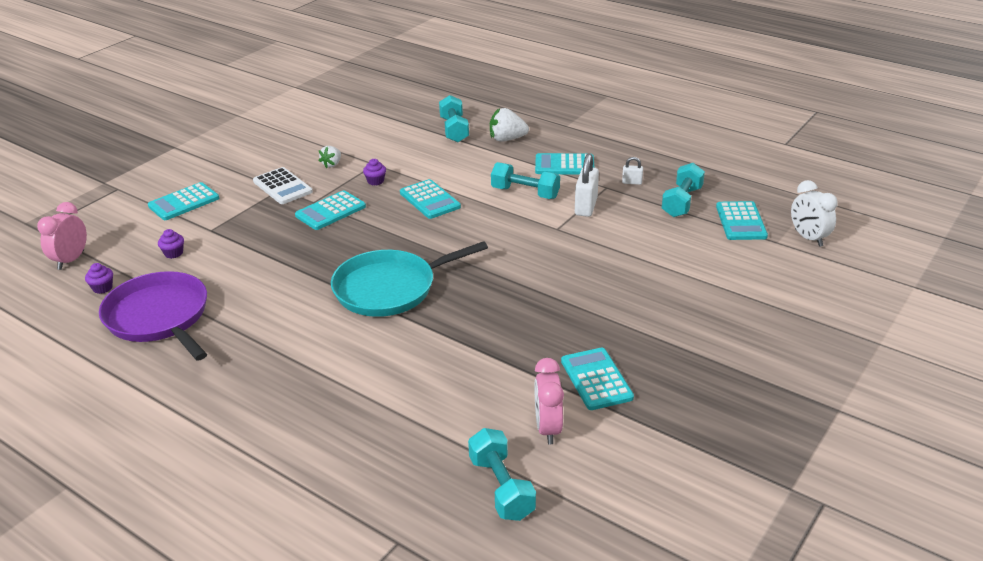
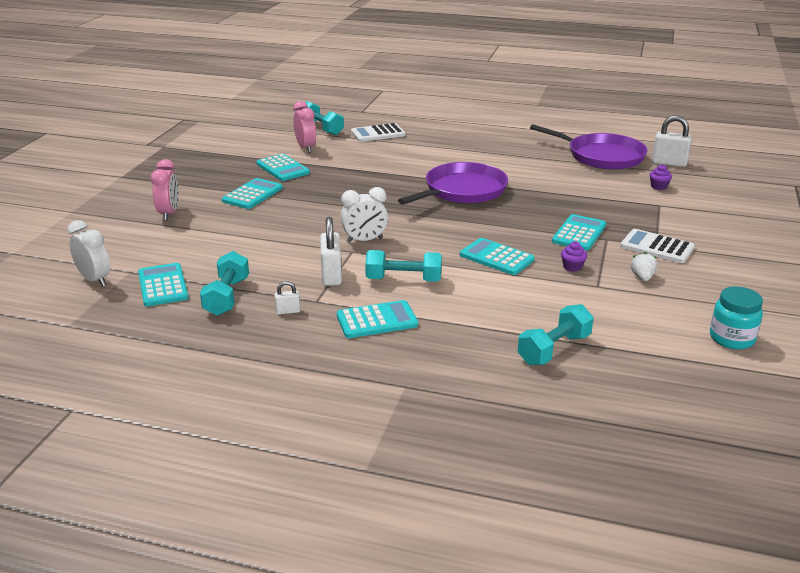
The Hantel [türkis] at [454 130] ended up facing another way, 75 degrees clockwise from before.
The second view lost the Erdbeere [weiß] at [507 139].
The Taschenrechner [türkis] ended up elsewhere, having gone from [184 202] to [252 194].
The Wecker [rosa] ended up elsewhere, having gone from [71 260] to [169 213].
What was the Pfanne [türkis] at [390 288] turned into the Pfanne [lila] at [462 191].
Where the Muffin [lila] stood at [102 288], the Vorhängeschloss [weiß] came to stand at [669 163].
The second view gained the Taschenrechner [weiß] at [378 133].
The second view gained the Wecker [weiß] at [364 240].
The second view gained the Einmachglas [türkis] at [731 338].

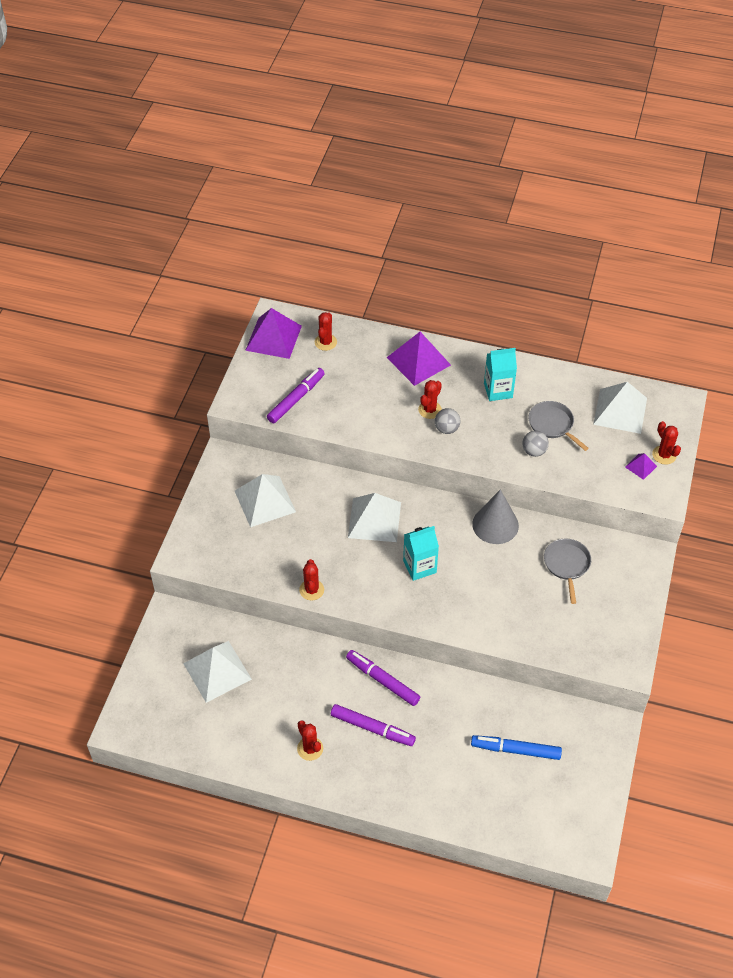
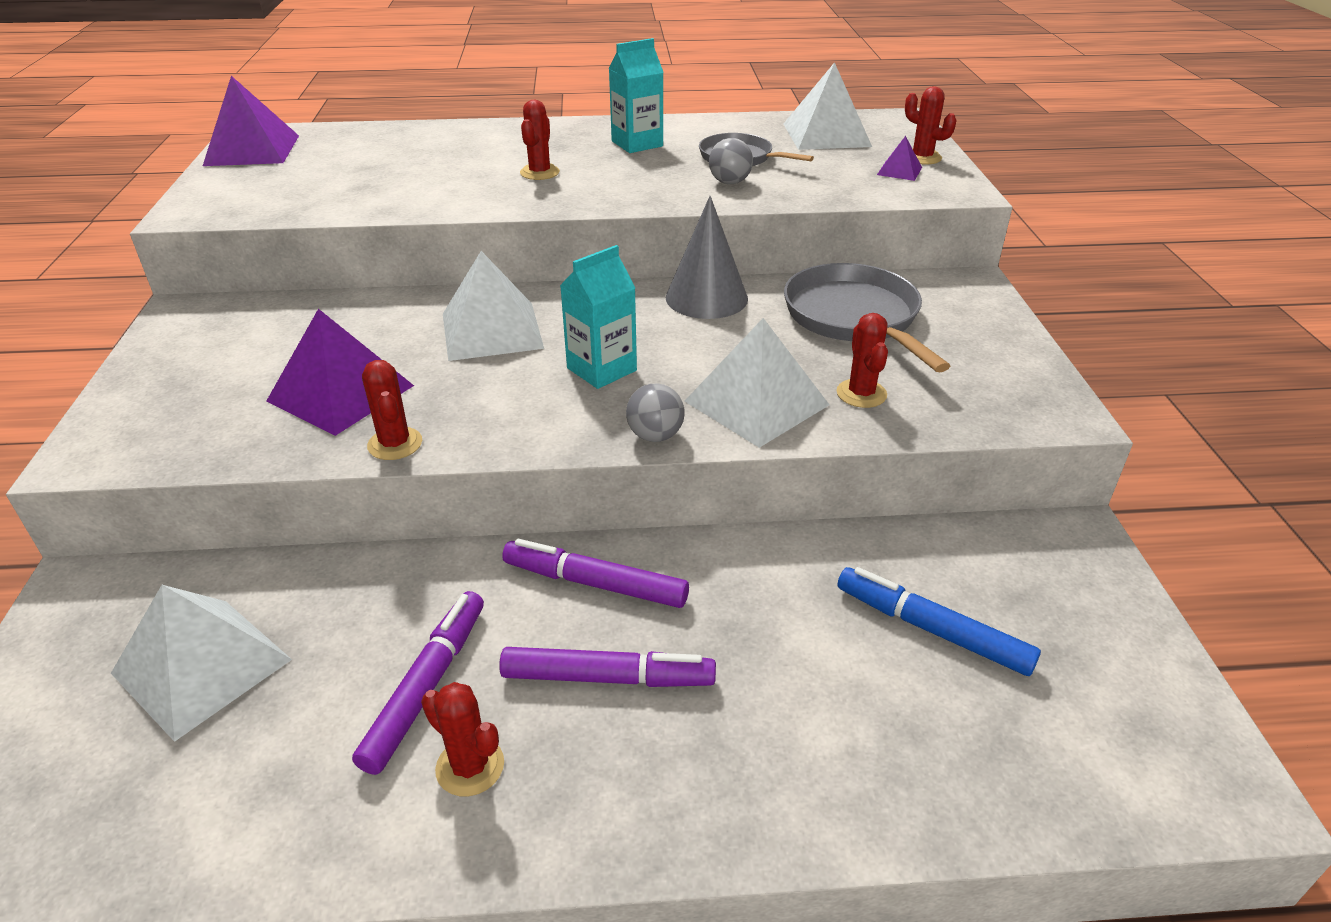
The Kaktus [rot] ended up elsewhere, having gone from [325 342] to [861 394].
The Pyramide [lila] ended up elsewhere, having gone from [418 361] to [340 393].
The Filzstift [lila] ended up elsewhere, having gone from [296 399] to [426 686].
The Ball [grau] ended up elsewhere, having gone from [446 429] to [655 436].
The Pyramide [weiß] ended up elsewhere, having gone from [265 501] to [757 403].
The size of the Pfanne [grau] at [567 564] changed by a factor of 1.59.
The Filzstift [blau] at [515 750] ended up facing another way, 45 degrees clockwise from before.

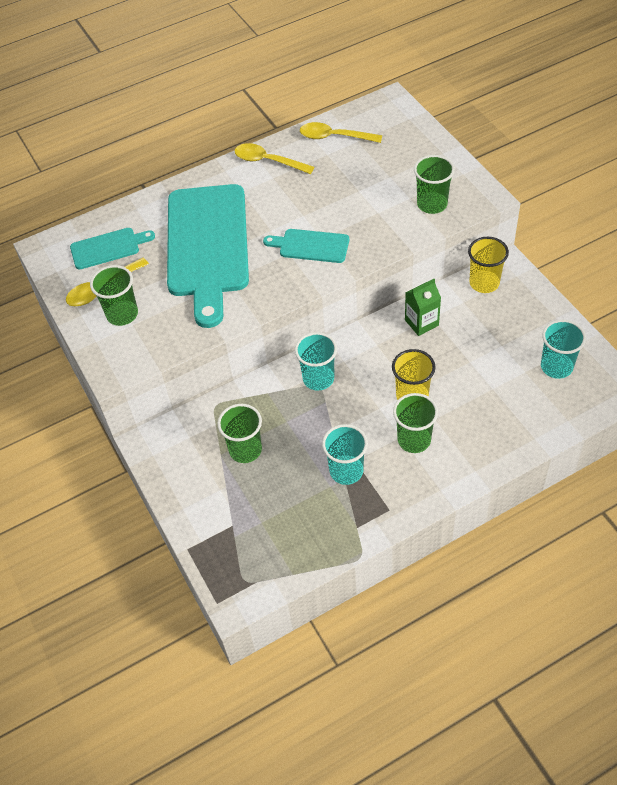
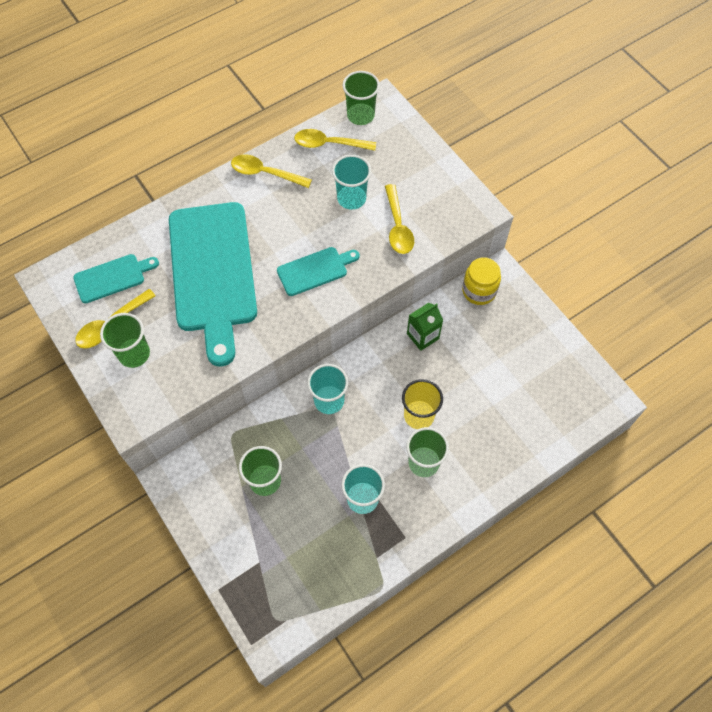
The Becher [grün] ended up elsewhere, having gone from [432 204] to [360 115].
The Schneidebrett [türkis] at [311 246] ended up facing another way, 150 degrees clockwise from before.
Where the Becher [gelb] stood at [484 283], the Einmachglas [gelb] came to stand at [479 291].
The Becher [türkis] ended up elsewhere, having gone from [556 367] to [351 198].
The second view gained the Löffel [gelb] at [398 226].

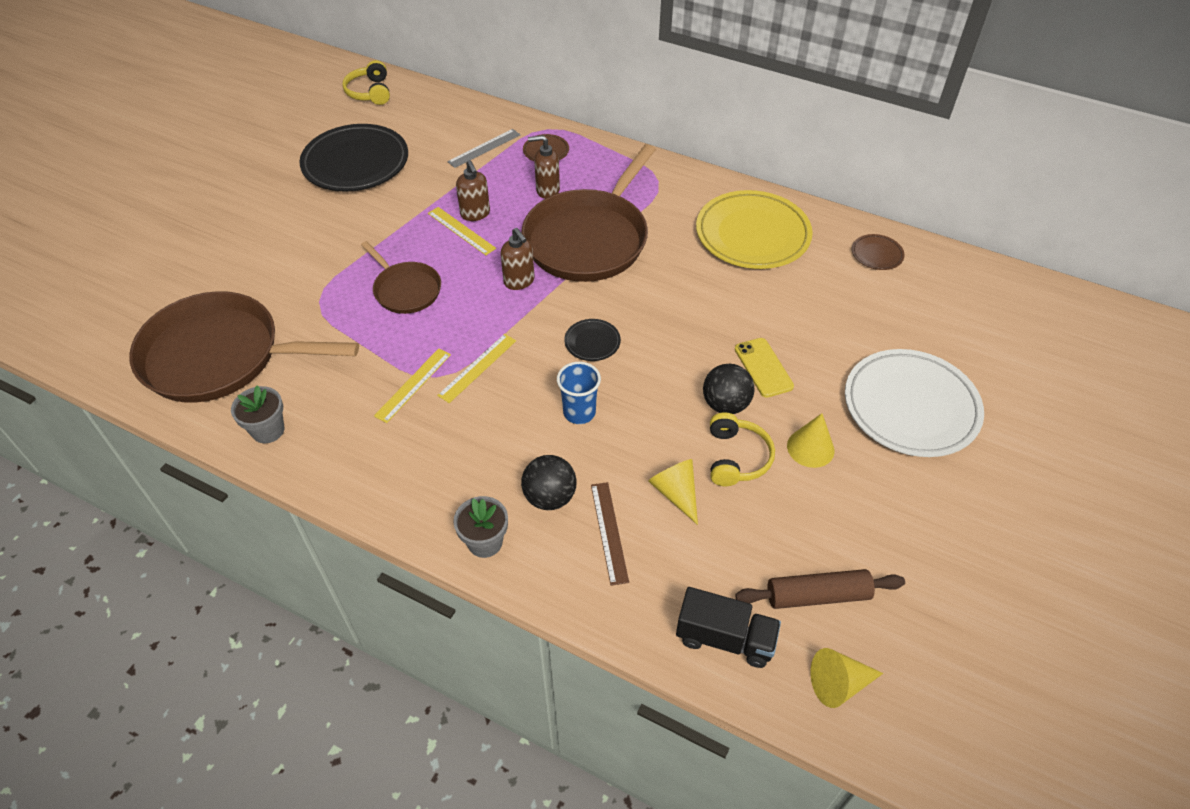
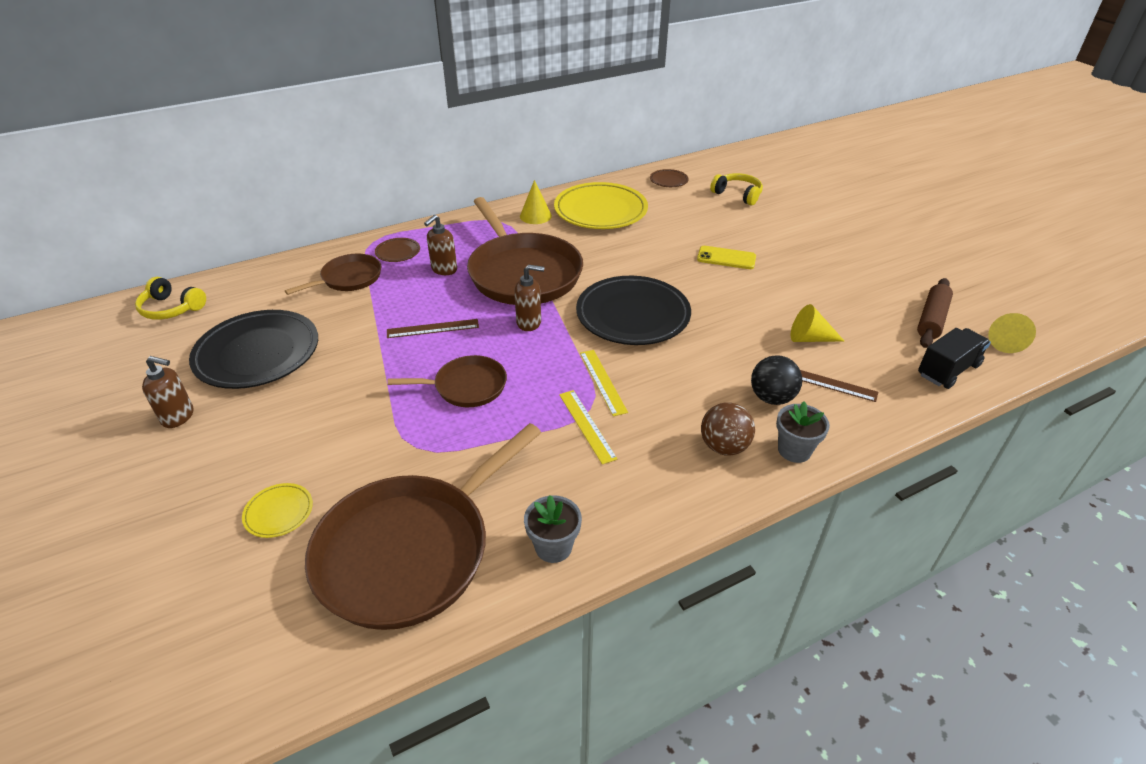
Where the Lineal [grau] stood at [484 148], the Pfanne [braun] came to stand at [349 278].
The Seifenspender [braun] ended up elsewhere, having gone from [475 214] to [178 417].
What was the Lineal [gelb] at [461 231] turned into the Lineal [braun] at [433 328].
The size of the Teller [schwarz] at [592 342] changed by a factor of 2.27.
The second view lost the Teller [weiß] at [910 407].
The second view lost the Becher [blau] at [579 412].
The second view lost the Ball [schwarz] at [725 404].
The Kopfhörer [gelb] ended up elsewhere, having gone from [736 458] to [737 195].
The Kegel [gelb] ended up elsewhere, having gone from [810 448] to [535 216].
The second view gained the Ball [braun] at [724 446].
The second view gained the Teller [gelb] at [279 512].

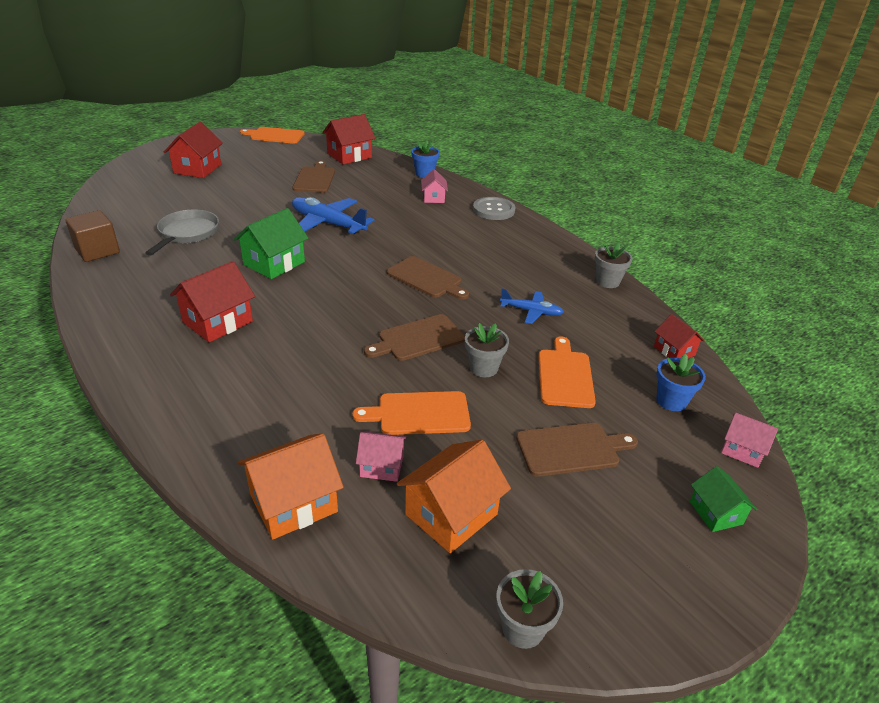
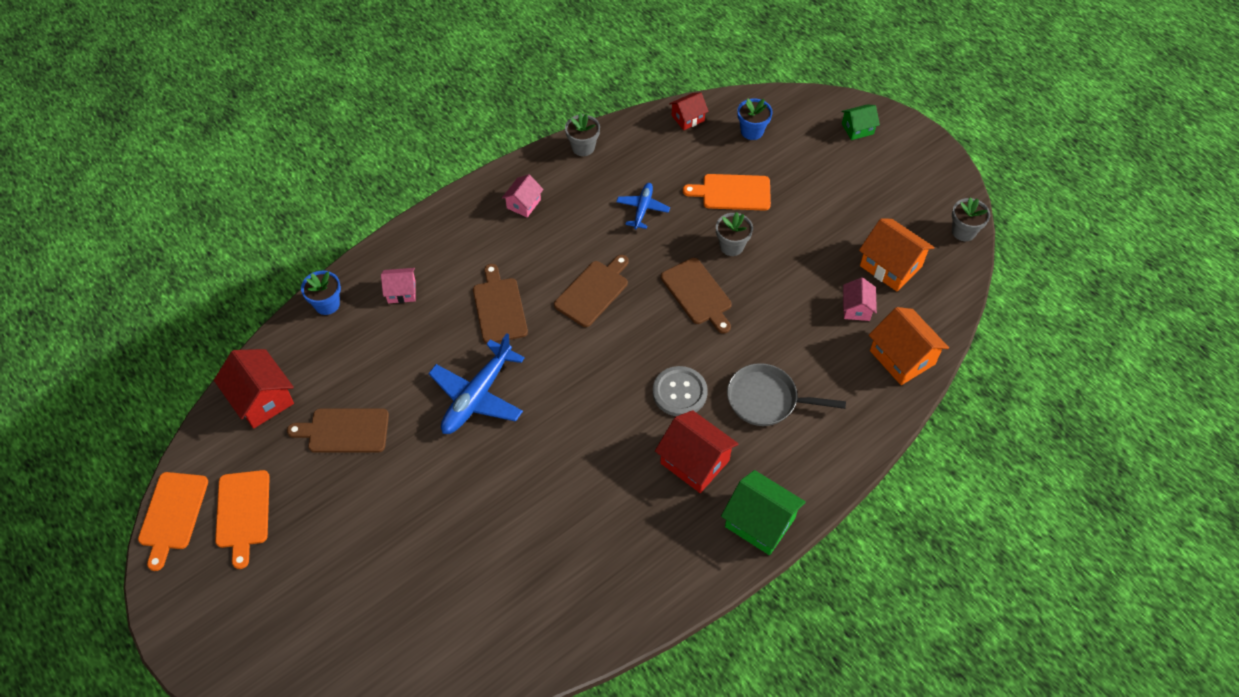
The second view lost the Haus [rot] at [197 169].
The Knopf [grau] ended up elsewhere, having gone from [493 210] to [679 392].
The Haus [grün] ended up elsewhere, having gone from [274 263] to [760 522].
The Pfanne [grau] ended up elsewhere, having gone from [187 233] to [766 400].
The second view lost the Kubus [braun] at [97 251].
The Schneidebrett [orange] ended up elsewhere, having gone from [419 413] to [243 512].
The Haus [rosa] ended up elsewhere, having gone from [742 450] to [523 204].
The Schneidebrett [braun] ended up elsewhere, having gone from [571 449] to [499 308].

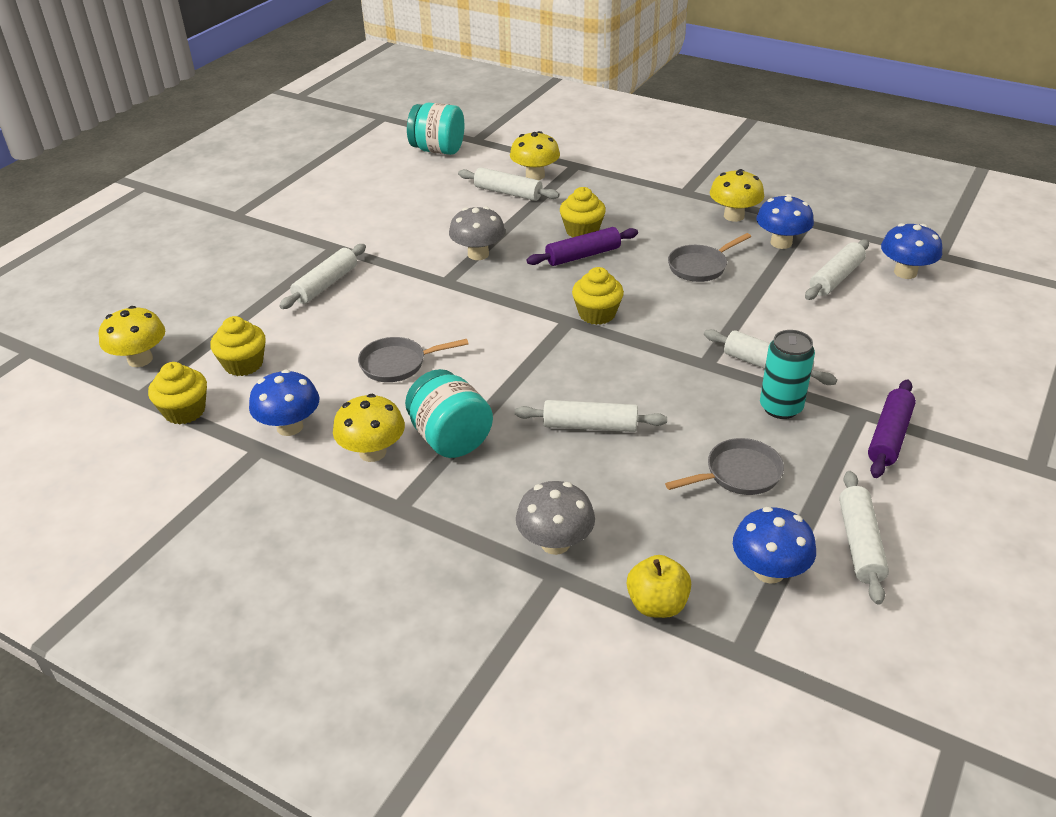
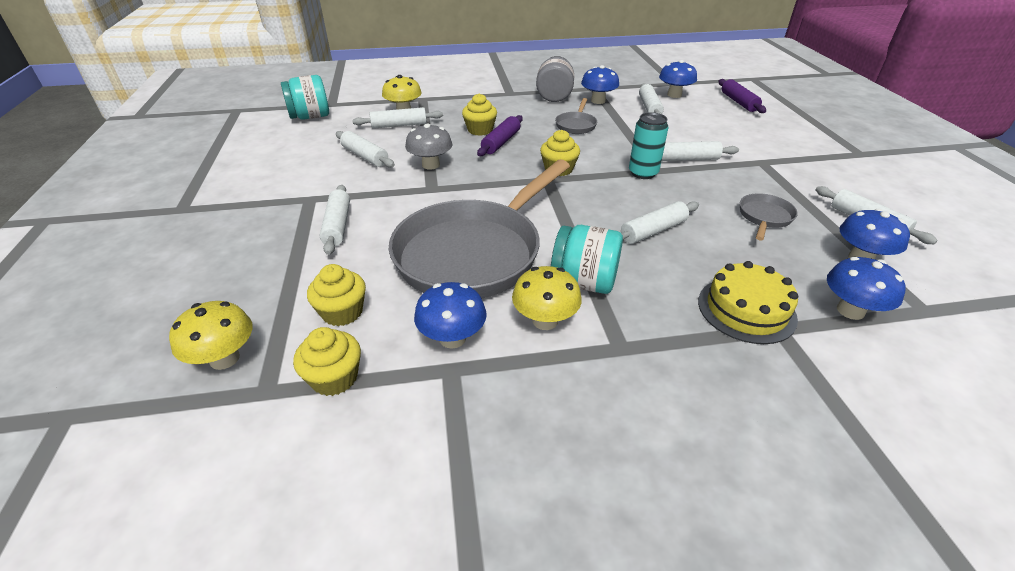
Where the Pilz [gelb] stood at [734 216], the Einmachglas [grau] came to stand at [554 96].
The Dose [türkis] ended up elsewhere, having gone from [780 407] to [643 173].
The size of the Pfanne [grau] at [397 364] changed by a factor of 2.43.
The Nudelholz [lila] ended up elsewhere, having gone from [889 436] to [738 102].
Where the Pilz [grau] stood at [555 543], the Kuchen [gelb] came to stand at [746 309].
Where the Apfel [gelb] stood at [657 604], the Pilz [blau] came to stand at [850 310].
The second view gained the Nudelholz [weiß] at [365 156].

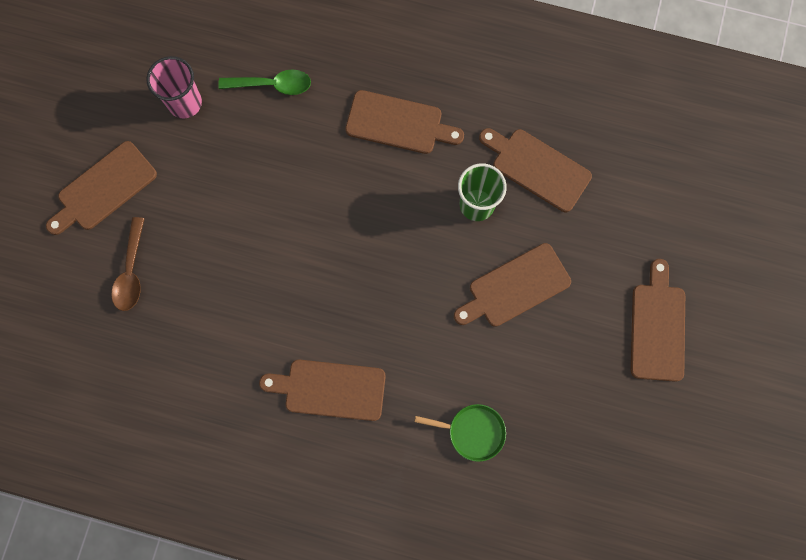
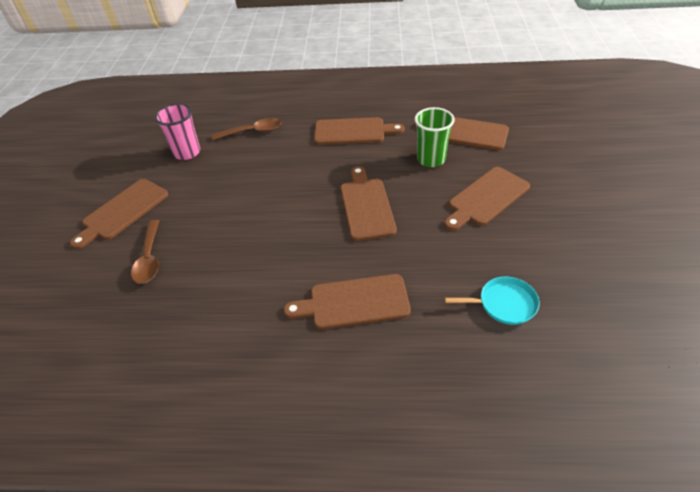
What was the Löffel [grün] at [272 85] turned into the Löffel [braun] at [253 131].
The Schneidebrett [braun] ended up elsewhere, having gone from [657 327] to [366 206].
What was the Pfanne [grün] at [473 432] turned into the Pfanne [türkis] at [504 304].

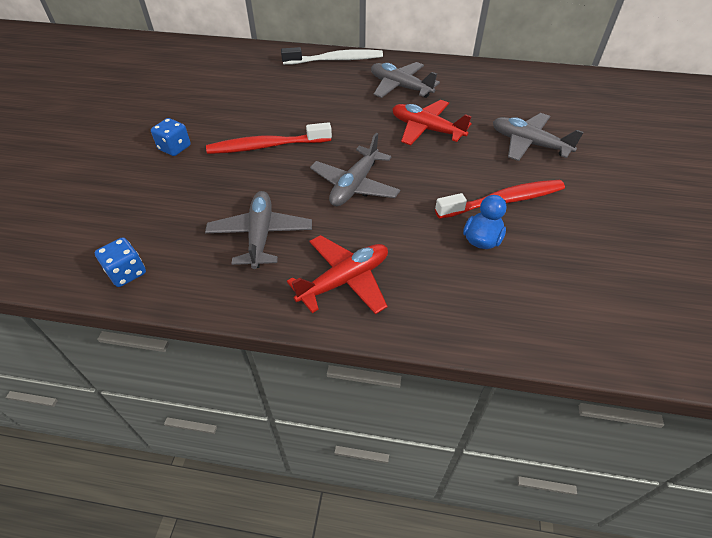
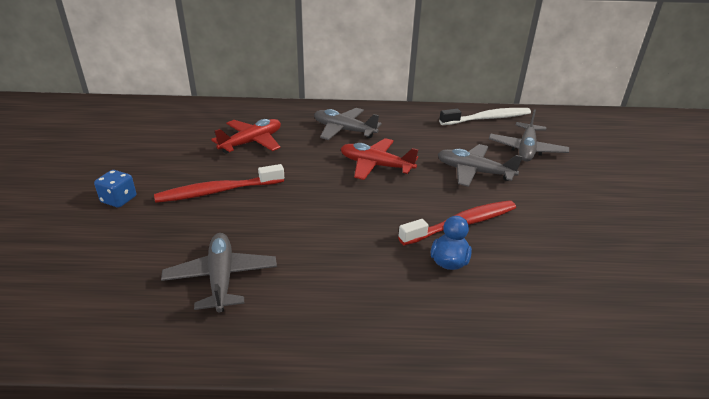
The Zahnbürste [weiß] ended up elsewhere, having gone from [336 60] to [487 118].
The Flugzeug [grau] ended up elsewhere, having gone from [355 185] to [526 149].
The Flugzeug [rot] ended up elsewhere, having gone from [344 280] to [251 142].
The second view lost the Spielwürfel [blau] at [127 273].

